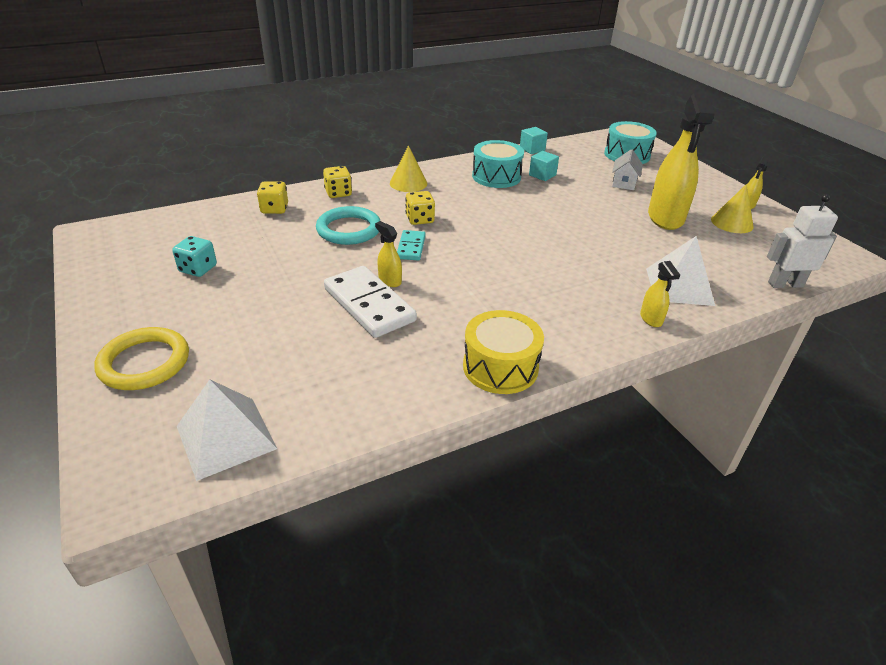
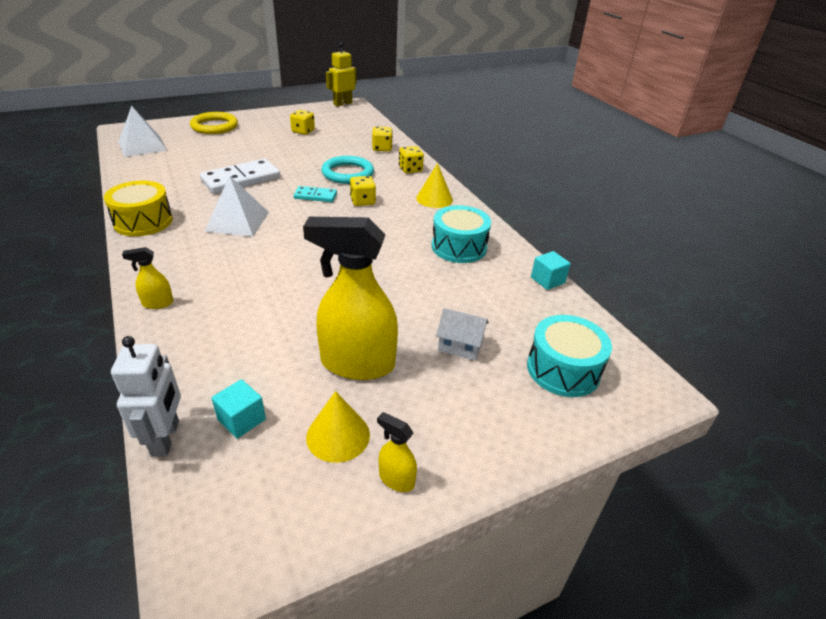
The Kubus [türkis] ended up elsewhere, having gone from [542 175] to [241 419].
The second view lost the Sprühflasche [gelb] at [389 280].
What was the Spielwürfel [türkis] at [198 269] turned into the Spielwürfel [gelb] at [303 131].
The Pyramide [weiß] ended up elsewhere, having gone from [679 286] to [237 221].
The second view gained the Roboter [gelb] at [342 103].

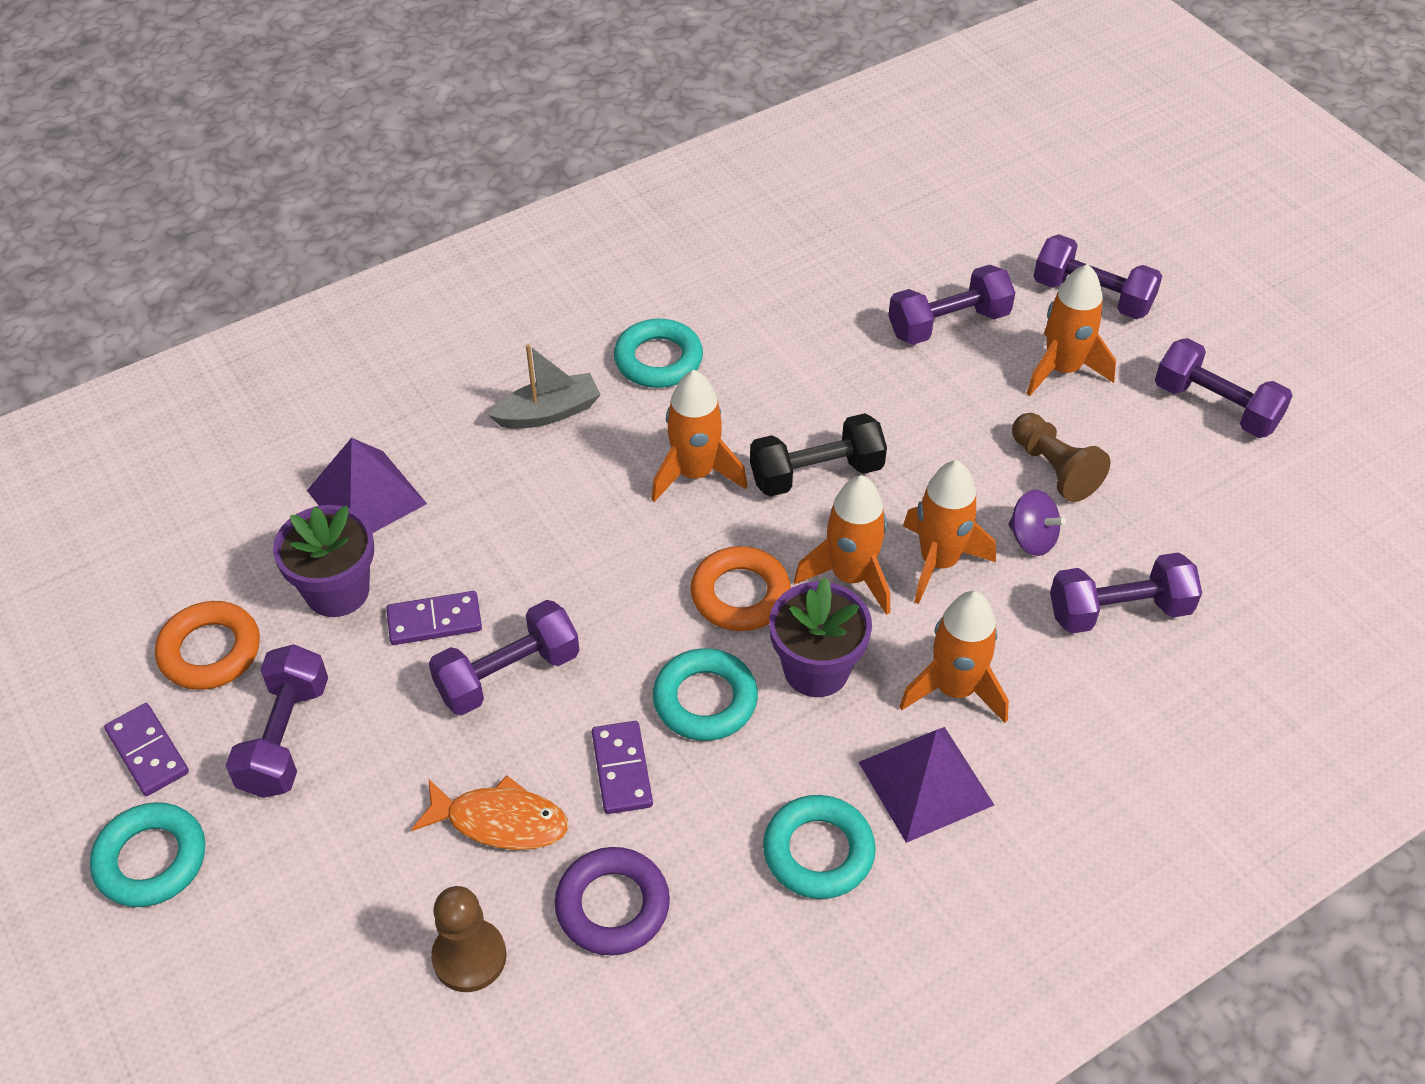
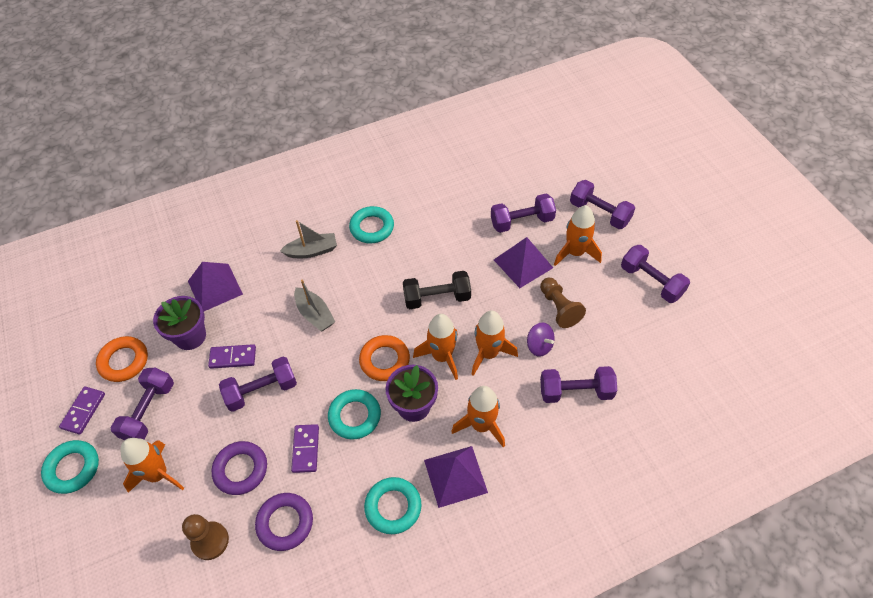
The Rakete [orange] ended up elsewhere, having gone from [695 473] to [158 474].
The Dominostein [lila] at [148 752] ended up facing another way, 45 degrees clockwise from before.
Where the Fisch [orange] stood at [500 821], the Ring [lila] came to stand at [241 469].
The second view gained the Pyramide [lila] at [523 263].
The second view gained the Boot [grau] at [315 314].

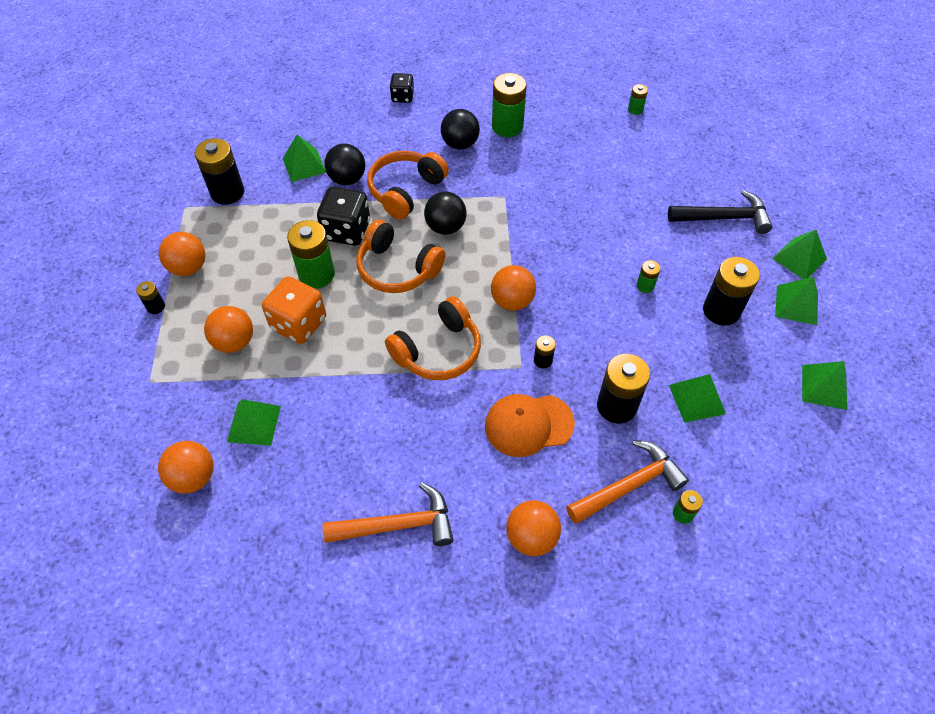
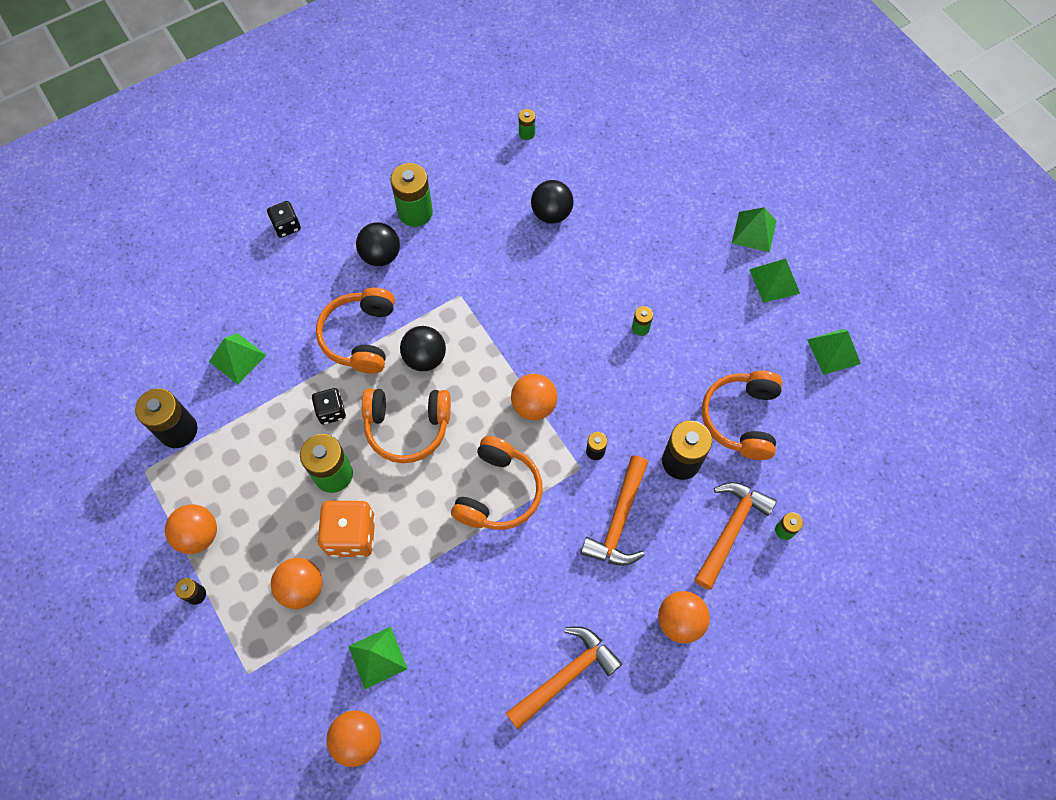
The Ball [schwarz] ended up elsewhere, having gone from [347 179] to [551 213].
The size of the Spielwürfel [schwarz] at [346 231] changed by a factor of 0.59.
The second view lost the Hammer [schwarz] at [723 218].
The second view lost the Batterie [schwarz] at [721 310].
Where the Pyramide [grün] stood at [696 399], the Kopfhörer [orange] came to stand at [741 418].
Where the Kappe [orange] stood at [528 425], the Hammer [orange] came to stand at [619 520].

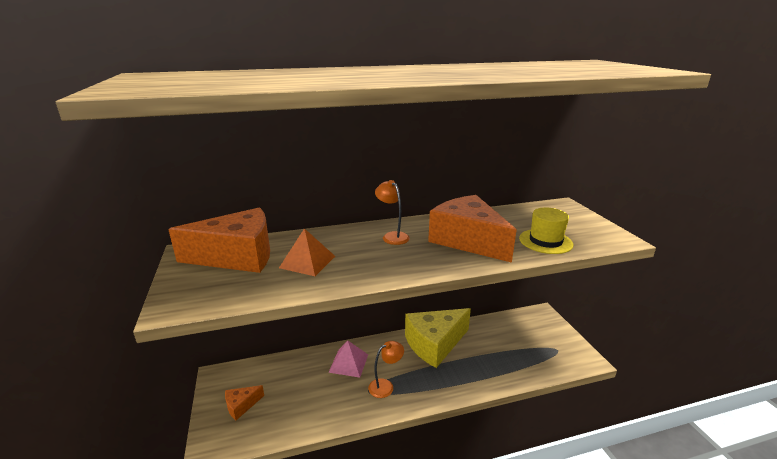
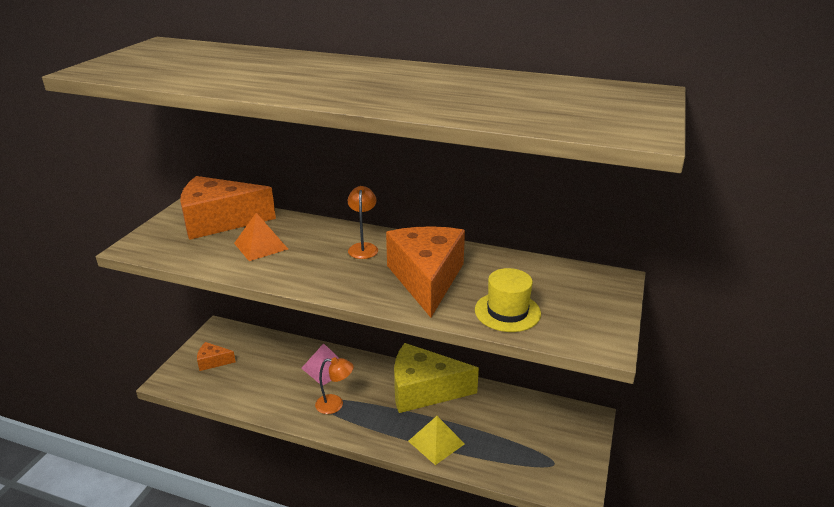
The Käse [orange] at [237 256] ended up facing another way, 150 degrees clockwise from before.
The second view gained the Pyramide [gelb] at [436 442].

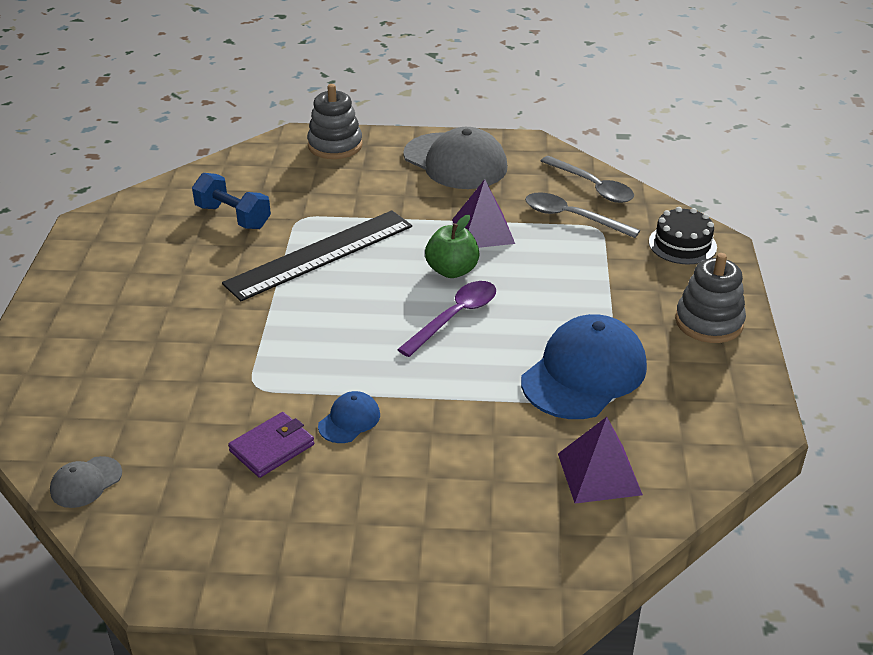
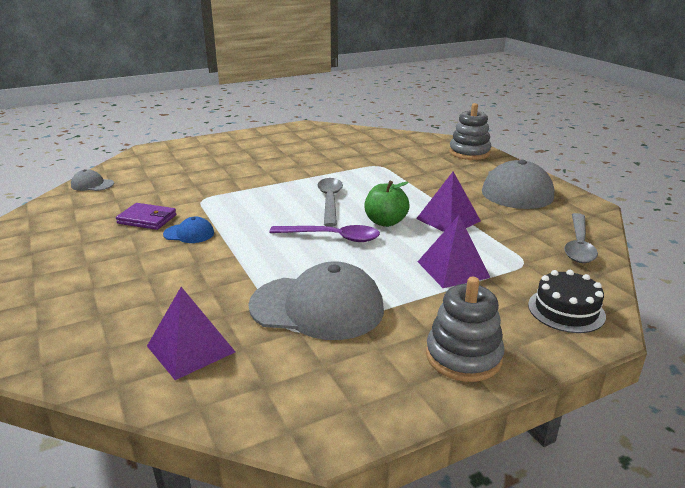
The second view lost the Hantel [blau] at [233 217].
The Löffel [grau] ended up elsewhere, having gone from [572 217] to [330 201].
The second view lost the Lineal [schwarz] at [320 255].
What was the Kappe [blau] at [584 373] turned into the Kappe [grau] at [317 307].
The second view gained the Pyramide [lila] at [453 269].

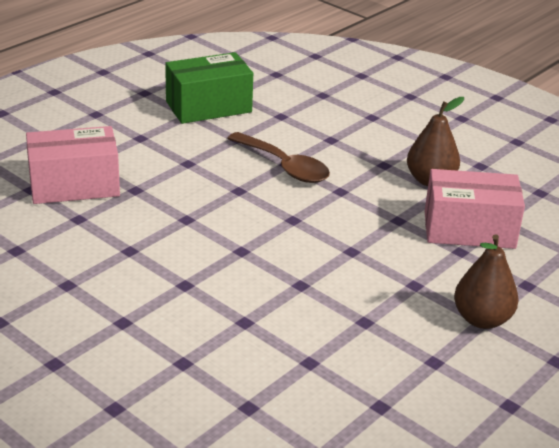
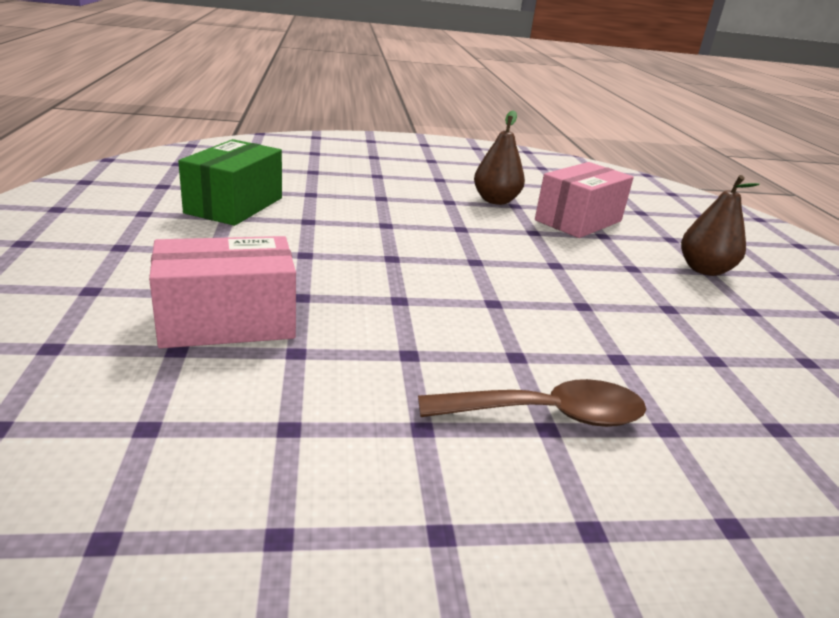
The Schachtel [rosa] at [74 185] ended up facing another way, 45 degrees clockwise from before.
The Löffel [braun] ended up elsewhere, having gone from [284 166] to [547 415].

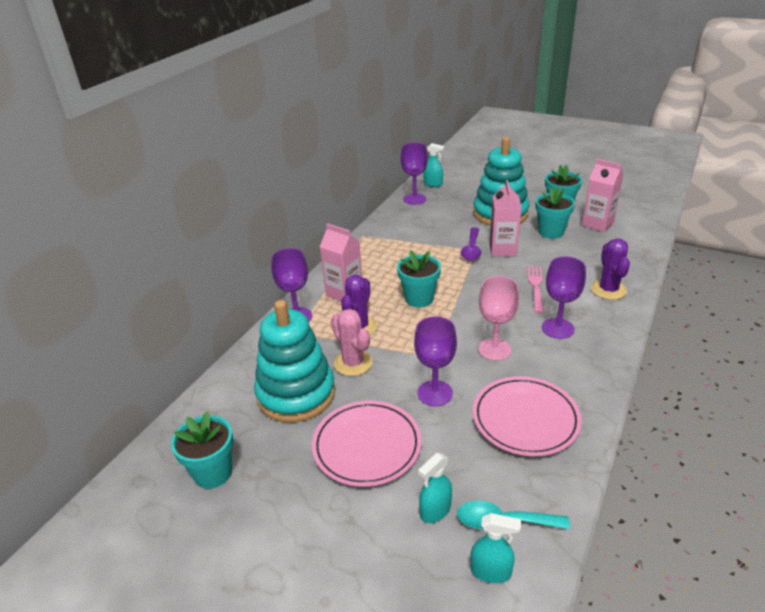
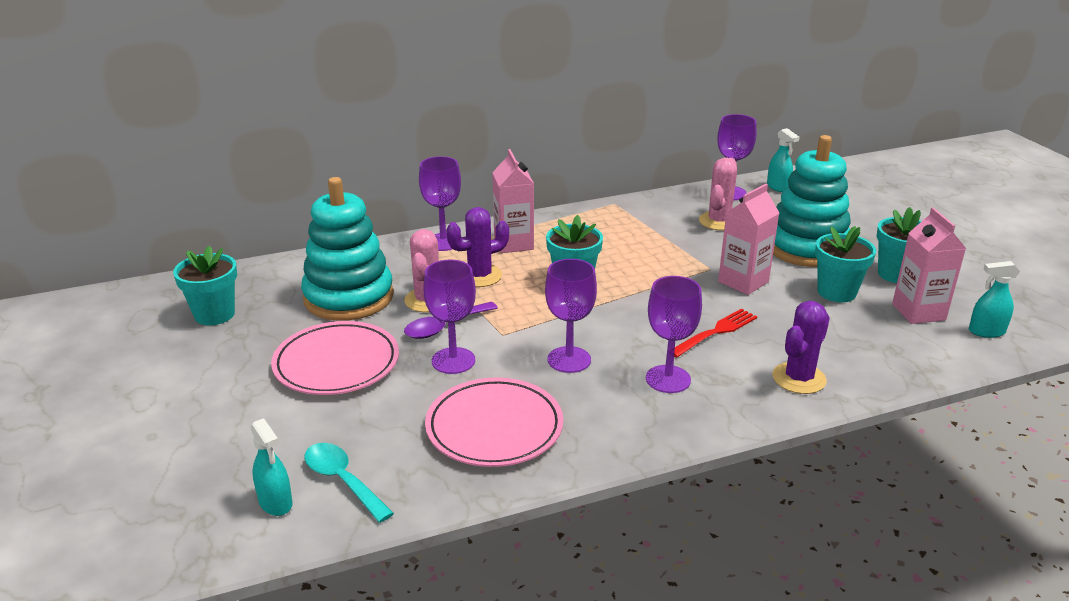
The Löffel [lila] ended up elsewhere, having gone from [472 249] to [444 327].
What was the Gabel [rosa] at [536 287] turned into the Gabel [rot] at [715 332].
What was the Kelch [rosa] at [494 349] turned into the Kelch [lila] at [569 360].
The Sprühflasche [türkis] ended up elsewhere, having gone from [435 511] to [986 331].
The second view gained the Kaktus [rosa] at [719 221].

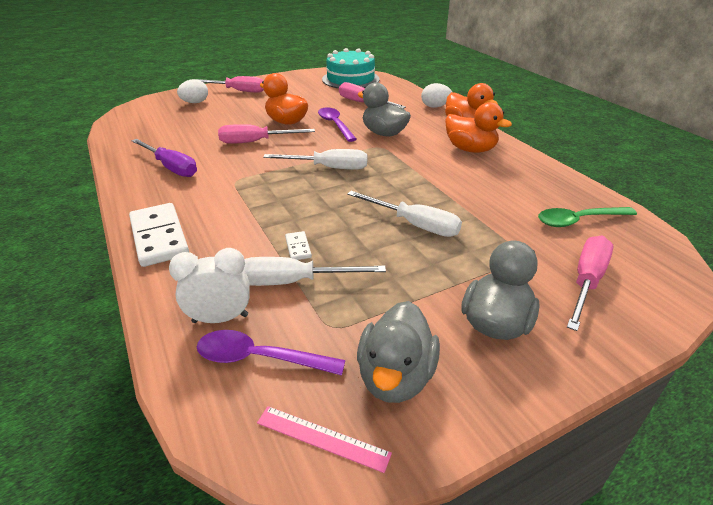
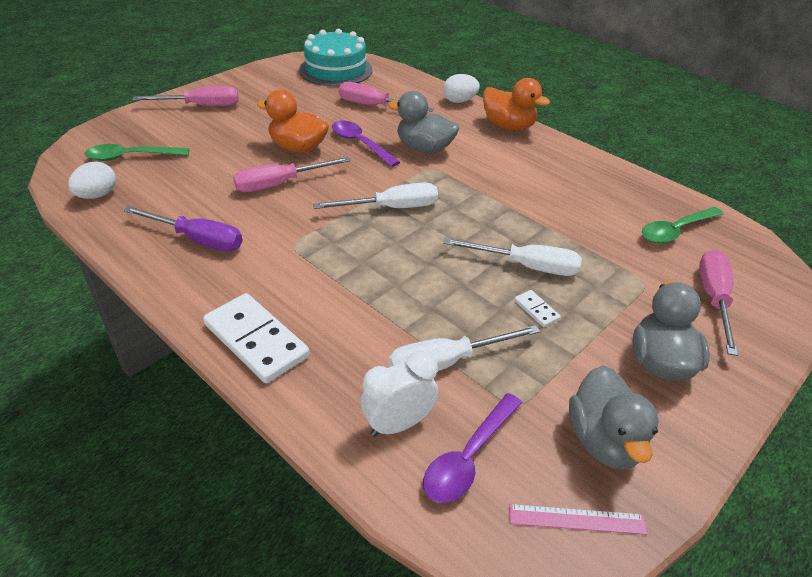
The Ei [weiß] ended up elsewhere, having gone from [195 102] to [97 195].
The second view lost the Ente [orange] at [470 149].
The Dominostein [weiß] ended up elsewhere, having gone from [298 247] to [536 310].
The Löffel [lila] at [260 358] ended up facing another way, 45 degrees counterclockwise from before.
The second view gained the Löffel [grün] at [131 157].

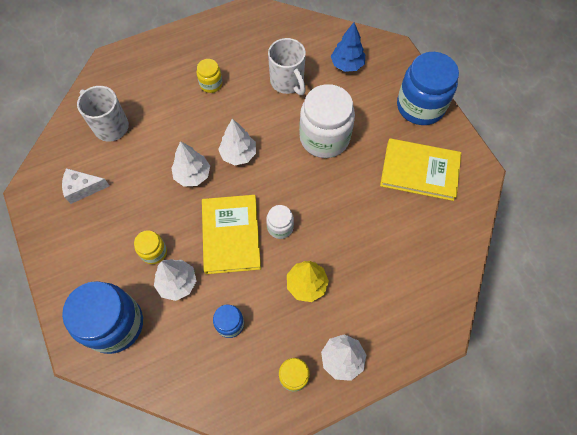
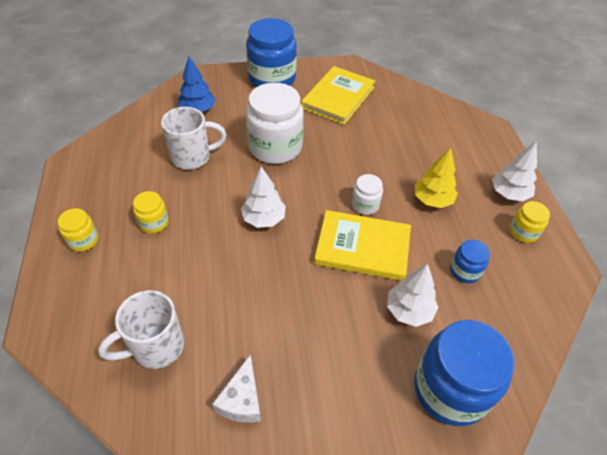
The second view lost the Baum [weiß] at [192 175].
The Einmachglas [gelb] ended up elsewhere, having gone from [154 252] to [83 240].

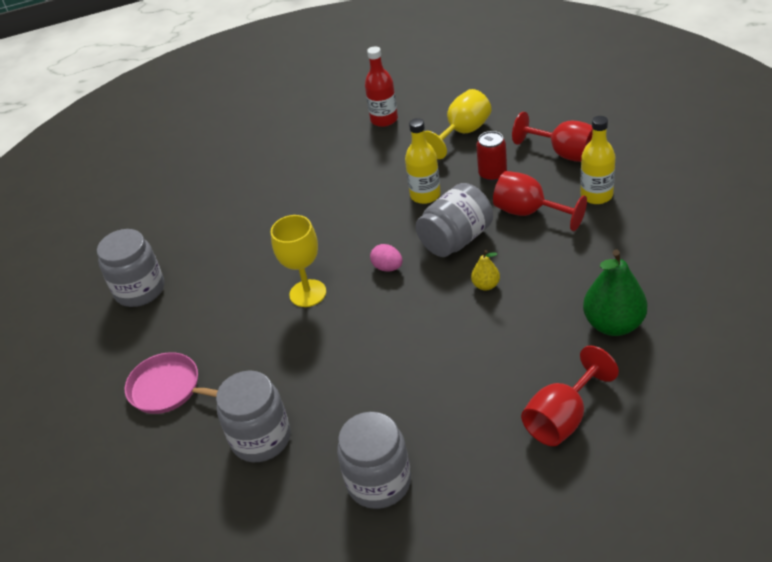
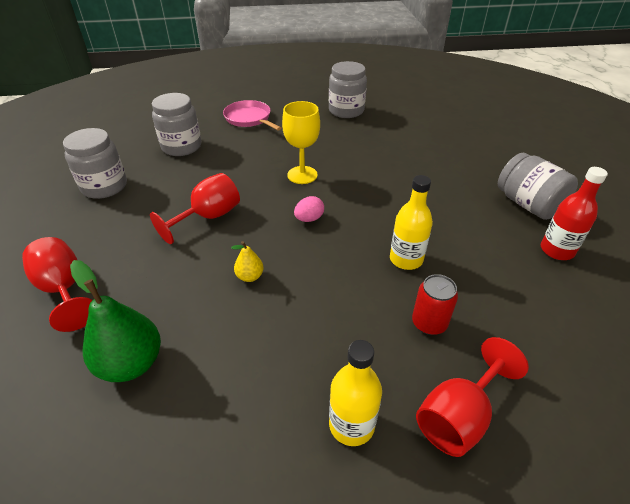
The second view lost the Kelch [gelb] at [463 133].
The Kelch [rot] ended up elsewhere, having gone from [529 212] to [208 217].
The Einmachglas [grau] ended up elsewhere, having gone from [456 239] to [528 204].
The Pfanne [rosa] at [168 389] ended up facing another way, 75 degrees counterclockwise from before.

